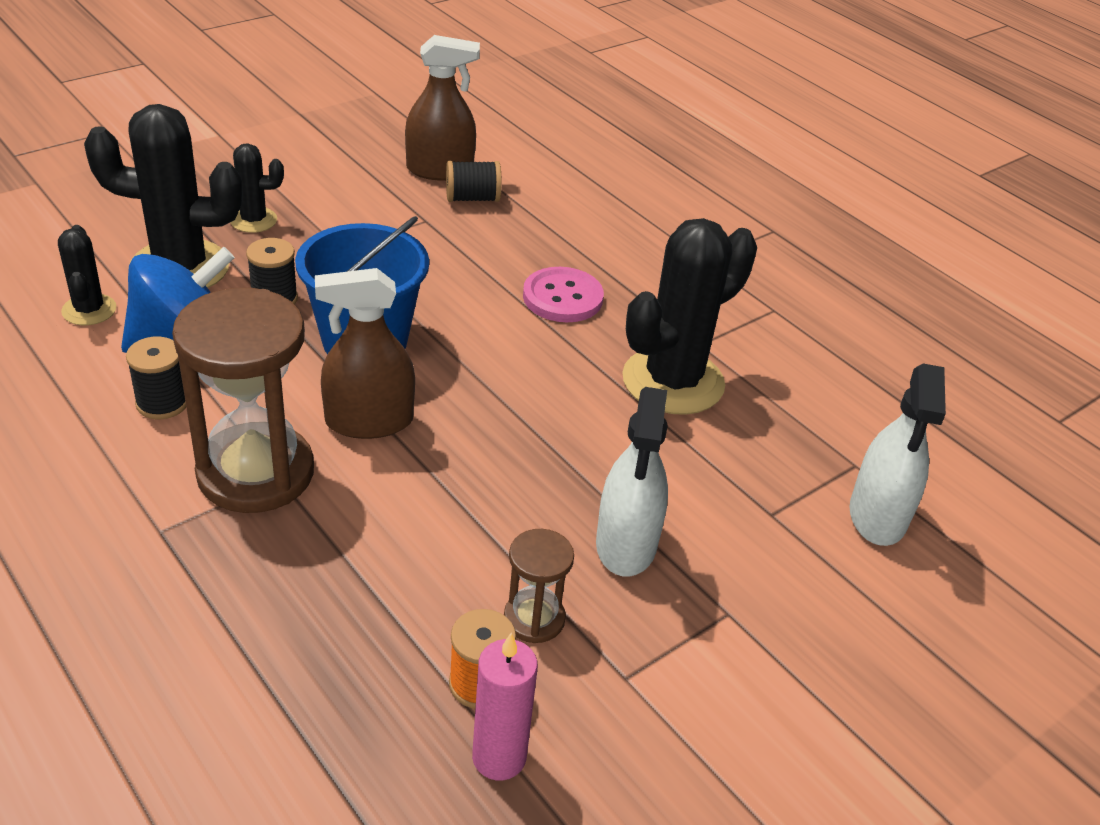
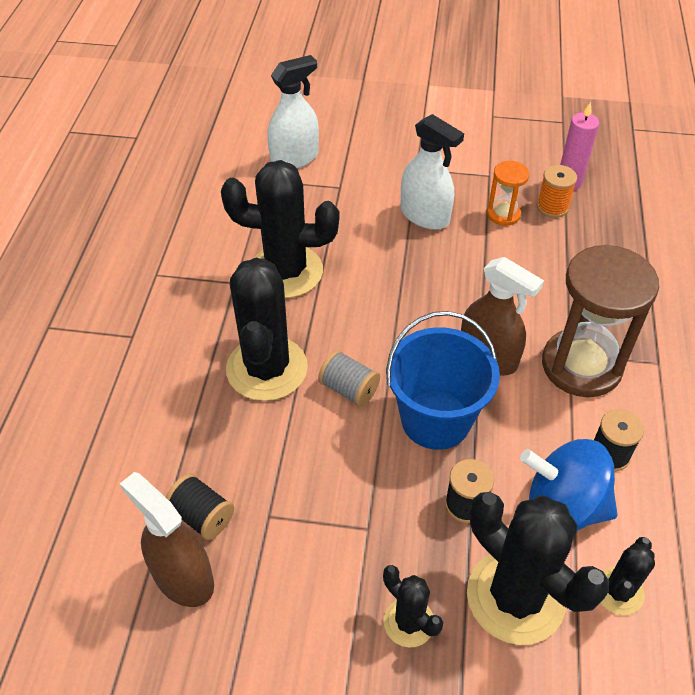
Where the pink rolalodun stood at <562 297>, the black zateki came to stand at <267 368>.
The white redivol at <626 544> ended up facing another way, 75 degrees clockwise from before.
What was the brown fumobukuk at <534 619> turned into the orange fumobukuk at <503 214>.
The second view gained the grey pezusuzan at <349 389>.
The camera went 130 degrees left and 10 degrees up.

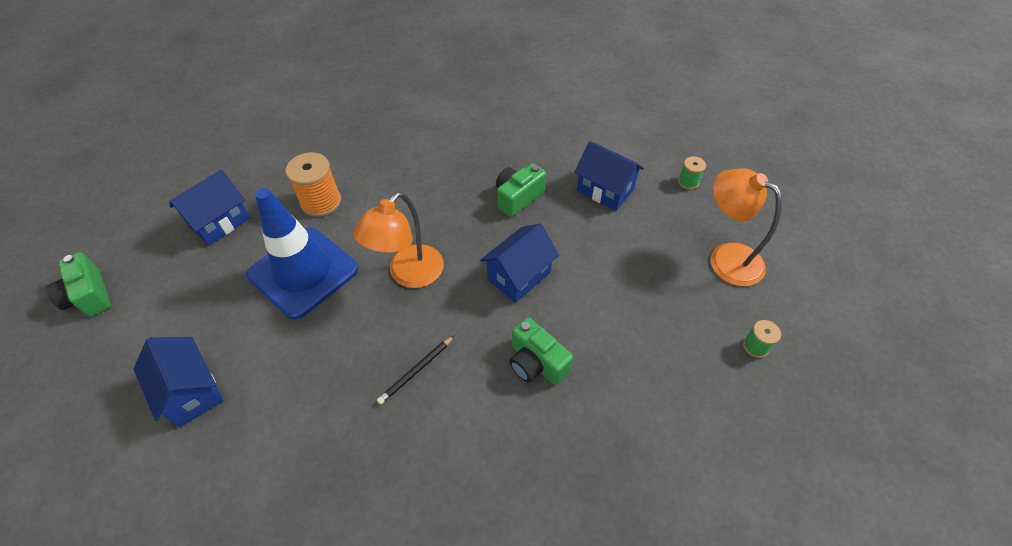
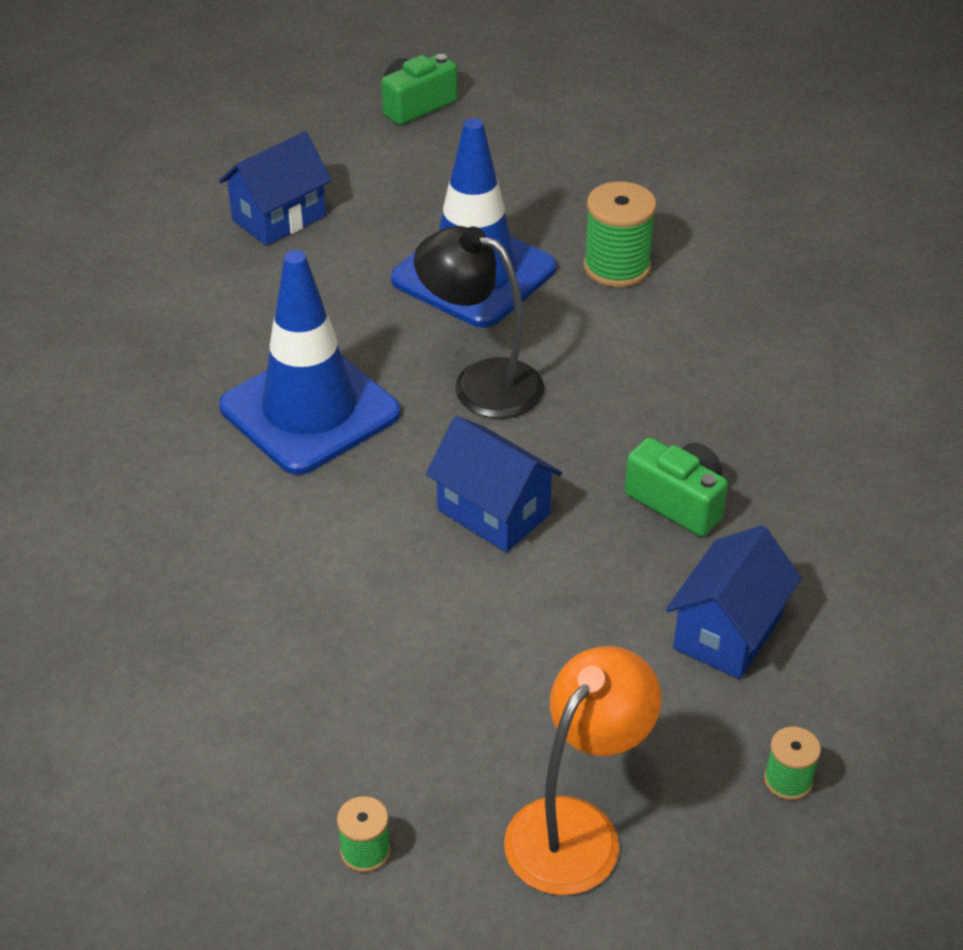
What was the orange pezusuzan at <321 202> turned into the green pezusuzan at <617 267>.
The second view lost the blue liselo at <220 222>.
What was the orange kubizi at <409 275> turned into the black kubizi at <481 382>.
The second view lost the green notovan at <536 363>.
Where the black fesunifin stood at <416 371>, the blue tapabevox came to stand at <310 410>.
The camera went 85 degrees right and 10 degrees down.

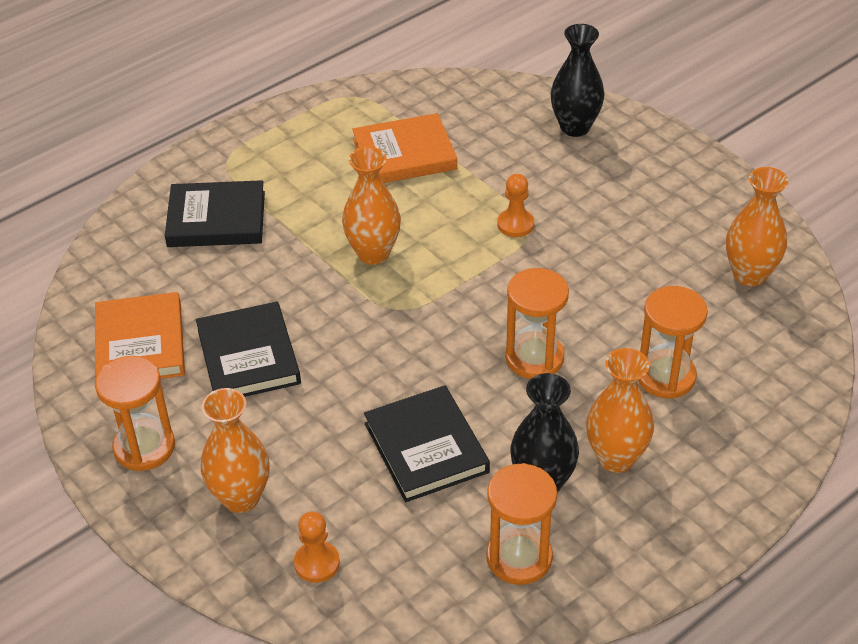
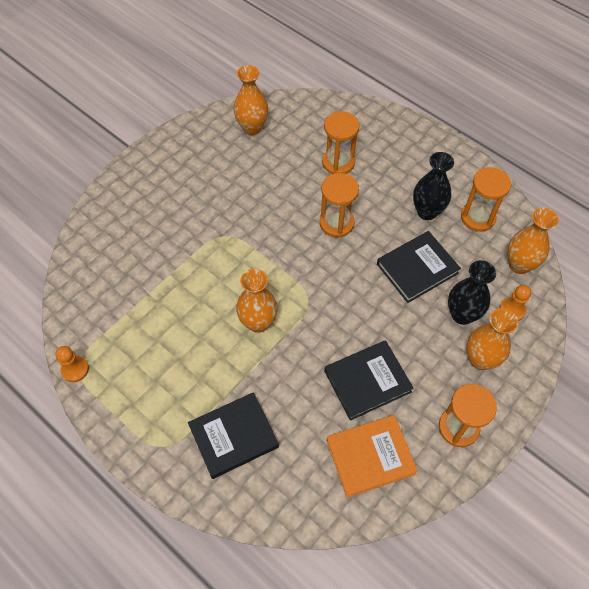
The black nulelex ended up elsewhere, having gone from <575 127> to <462 314>.
The second view lost the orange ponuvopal at <404 154>.
The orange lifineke ended up elsewhere, having gone from <515 224> to <75 369>.
The black ponuvopal at <216 219> ended up facing another way, 75 degrees clockwise from before.
The orange nulelex ended up elsewhere, having gone from <616 458> to <519 265>.
The camera went 100 degrees left and 15 degrees up.

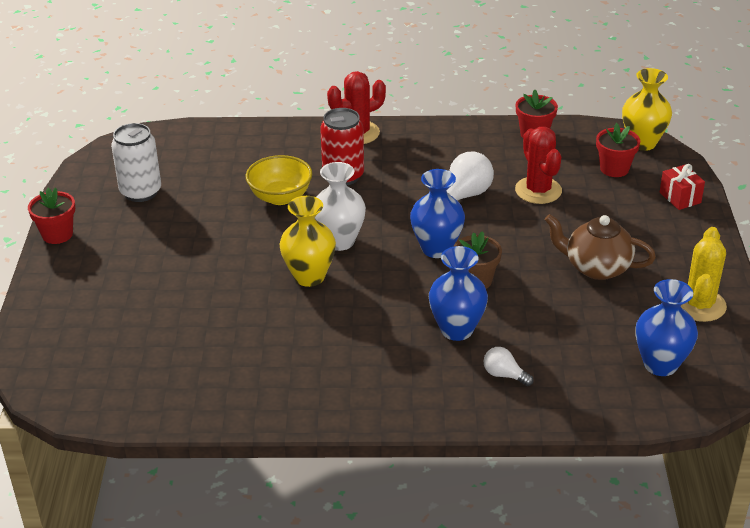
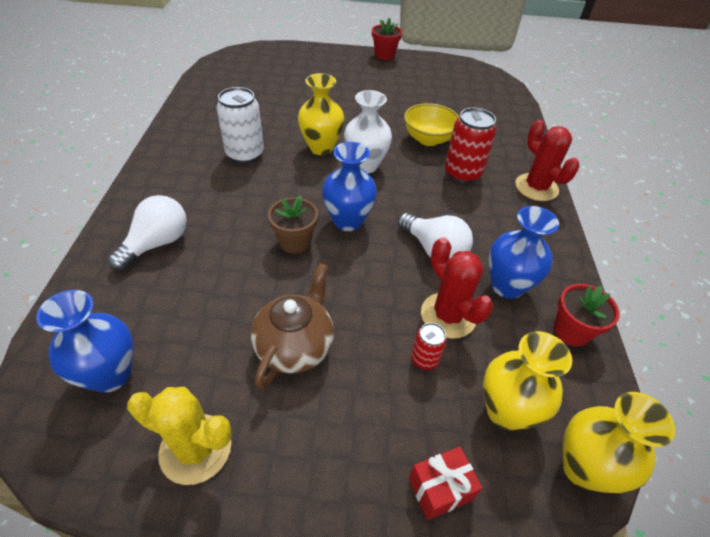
The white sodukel ended up elsewhere, having gone from <141 192> to <245 154>.
Where the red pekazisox stood at <614 169>, the yellow nulelex came to stand at <506 411>.
The red zateki at <538 190> ended up facing another way, 75 degrees clockwise from before.
The blue nulelex ended up elsewhere, having gone from <456 329> to <507 286>.
The size of the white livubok at <504 375> changed by a factor of 1.74.
The second view gained the red sodukel at <424 359>.
The camera went 90 degrees right and 10 degrees up.

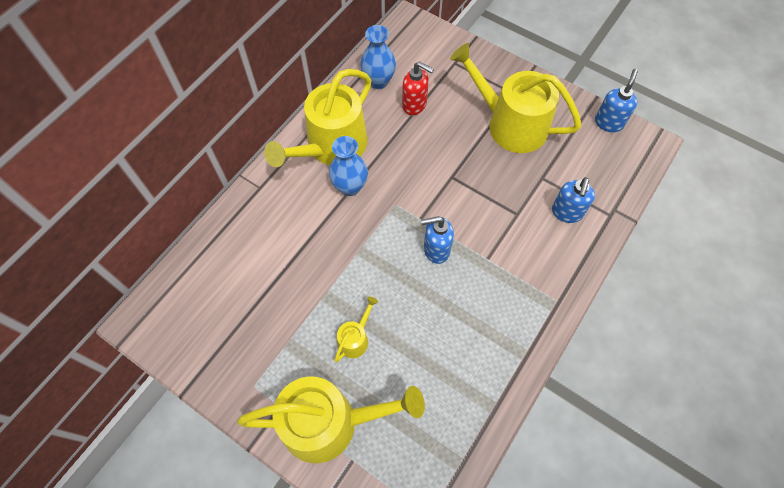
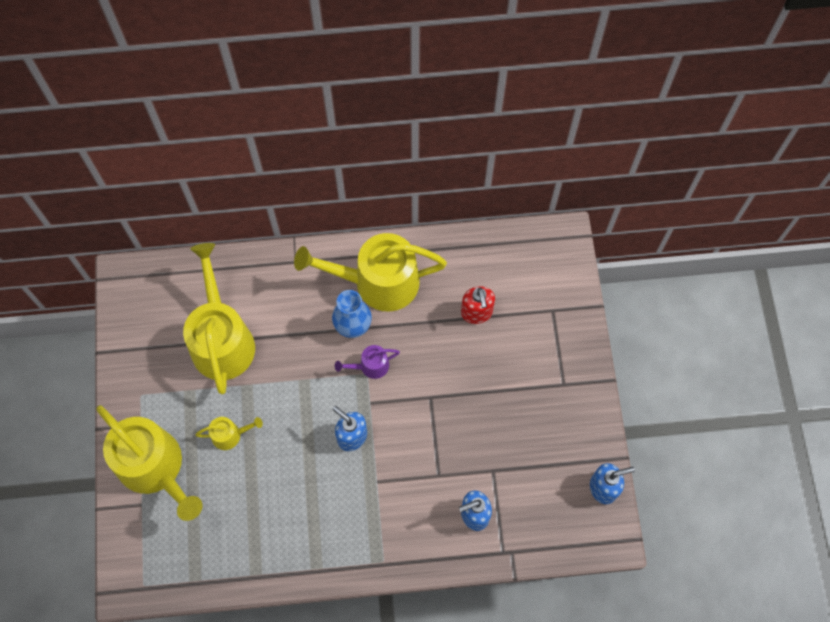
The second view lost the blue nulelex at <378 81>.
The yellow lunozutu ended up elsewhere, having gone from <510 124> to <222 340>.
The second view gained the purple lunozutu at <370 366>.
The camera went 50 degrees right and 5 degrees up.

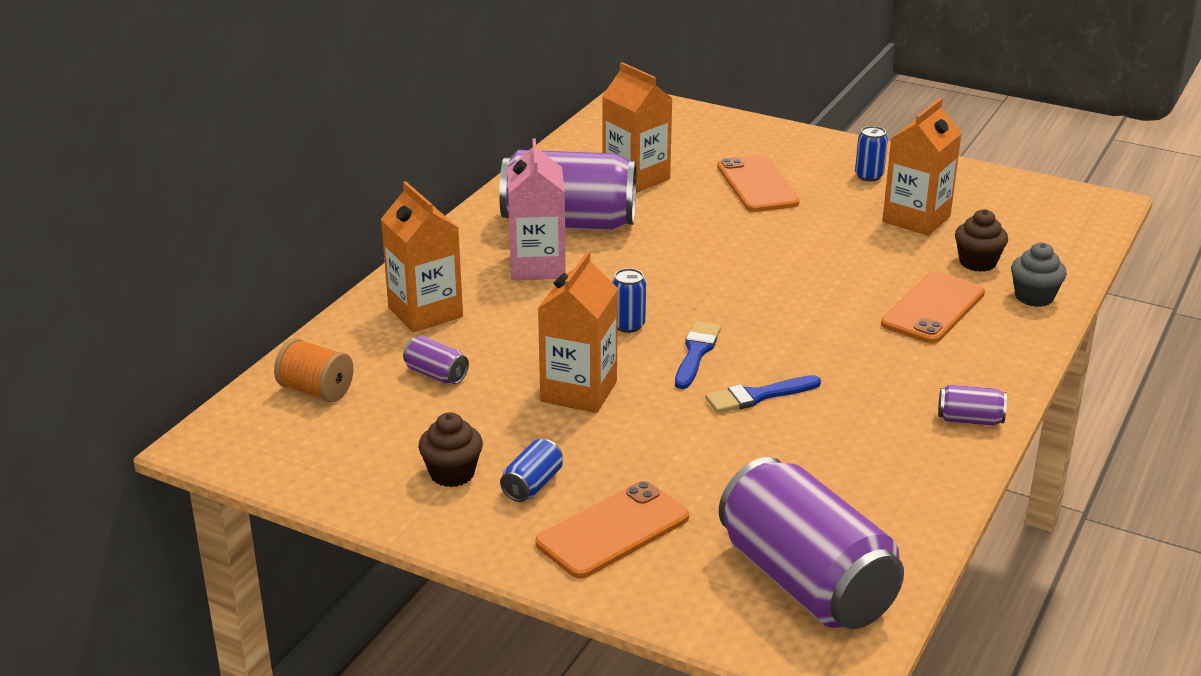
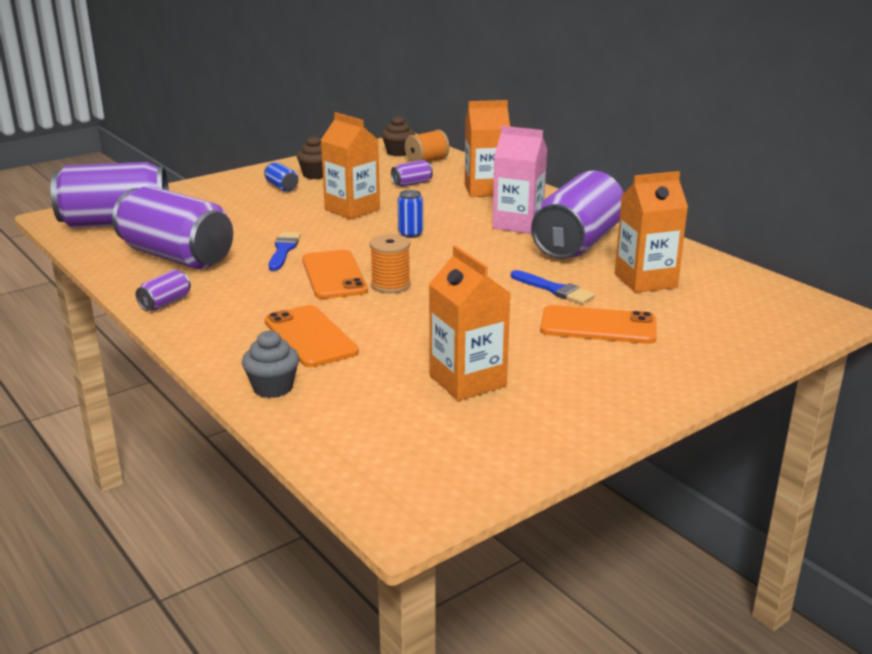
The second view lost the blue sodukel at <869 176>.
The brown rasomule ended up elsewhere, having gone from <977 262> to <398 152>.
The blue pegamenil ended up elsewhere, having gone from <696 353> to <554 289>.
The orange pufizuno ended up elsewhere, having gone from <613 530> to <334 275>.
The second view gained the purple sodukel at <177 257>.
The second view gained the orange pezusuzan at <390 285>.
The camera went 115 degrees right and 5 degrees down.

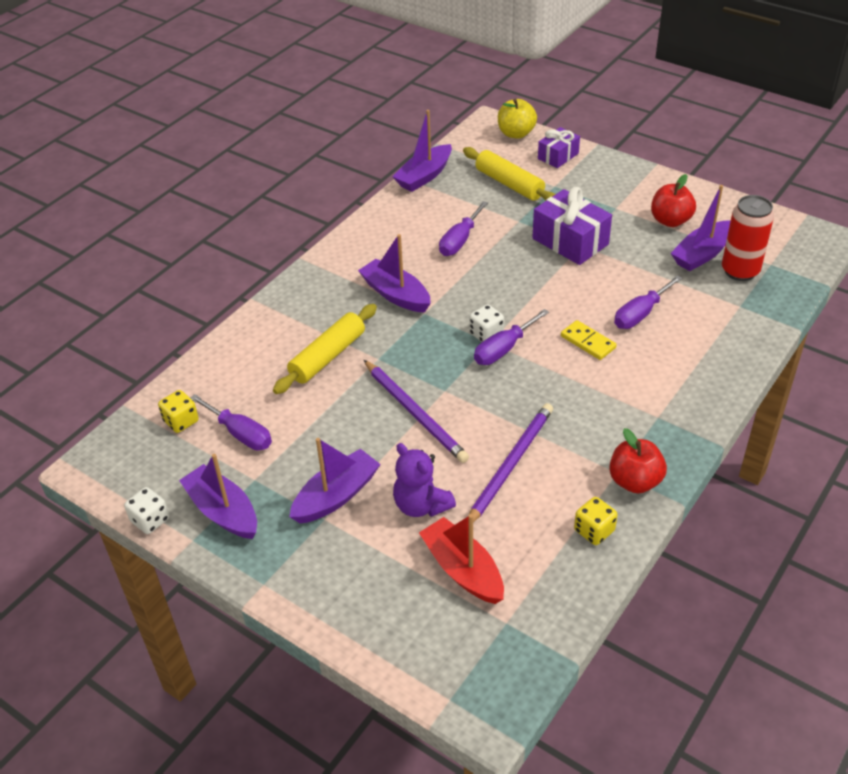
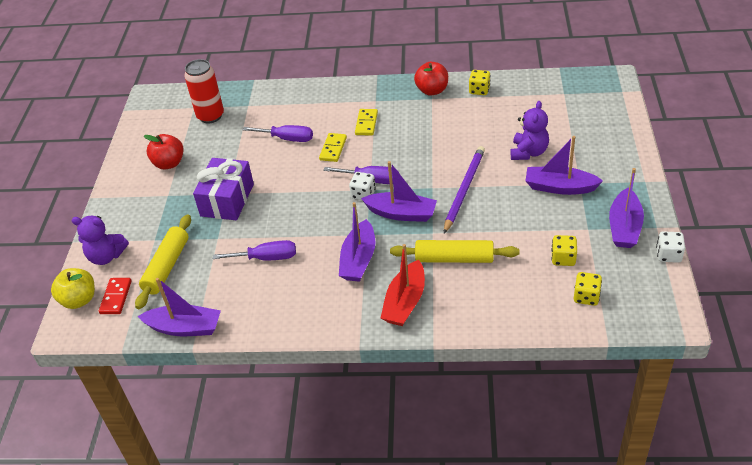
Where the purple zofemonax stood at <558 156>, the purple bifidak came to stand at <106 256>.
The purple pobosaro ended up elsewhere, having gone from <702 254> to <401 213>.
Where the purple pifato stood at <240 434>, the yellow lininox came to stand at <563 258>.
The second view lost the purple fesunifin at <510 465>.
The red pobosaro ended up elsewhere, having gone from <463 570> to <405 302>.
The second view gained the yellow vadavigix at <366 123>.
The second view gained the red vadavigix at <116 297>.
The camera went 120 degrees left and 0 degrees up.

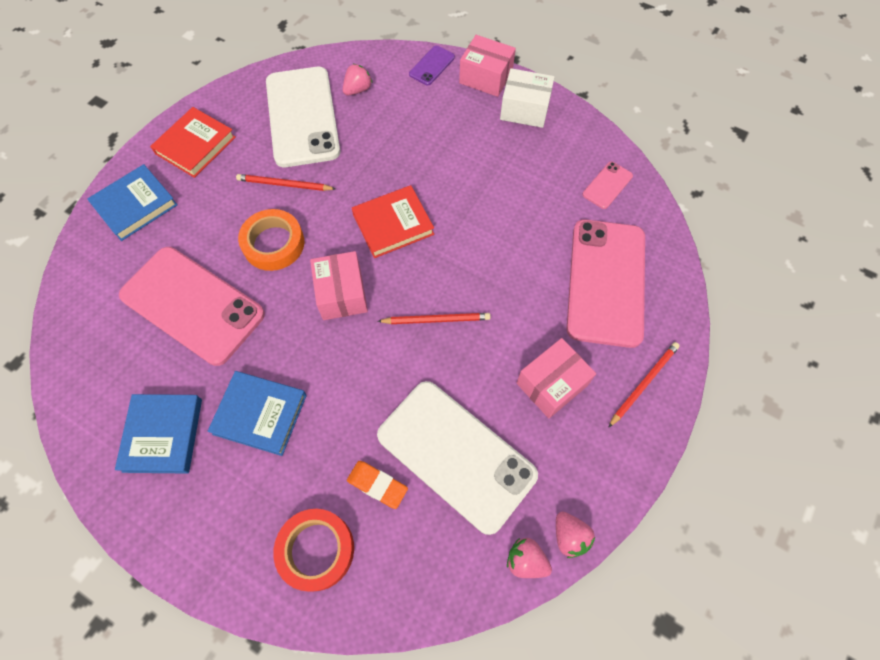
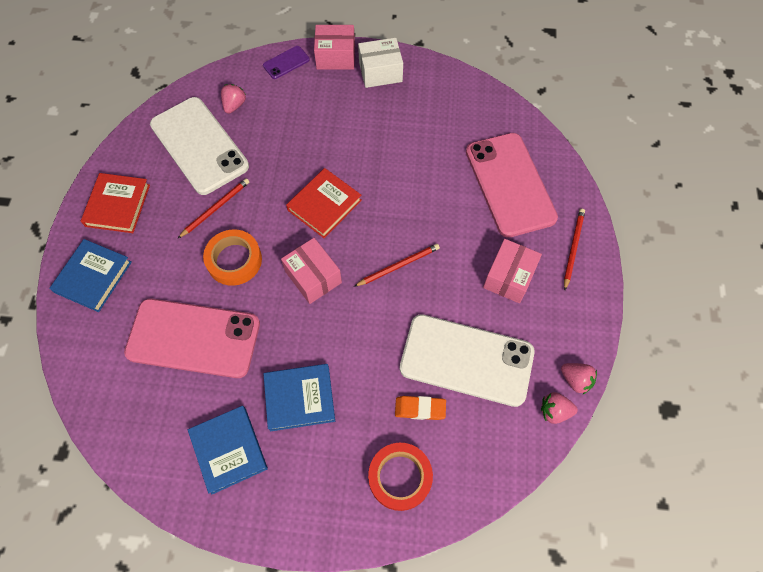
The purple pufizuno at <432 66> ended up facing another way, 45 degrees clockwise from before.
The second view lost the pink pufizuno at <607 185>.
The red fesunifin at <284 184> ended up facing another way, 150 degrees clockwise from before.
The camera went 25 degrees left and 0 degrees up.

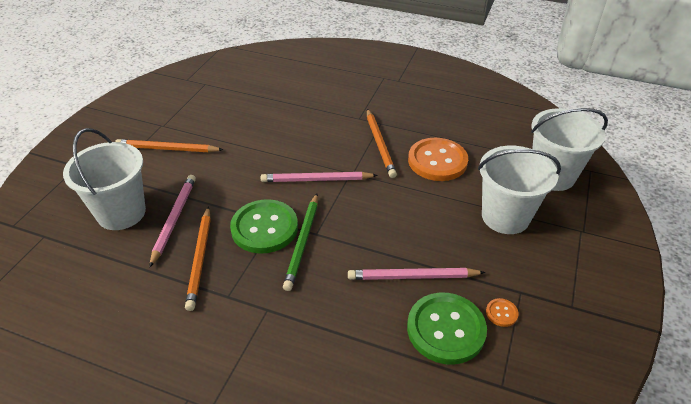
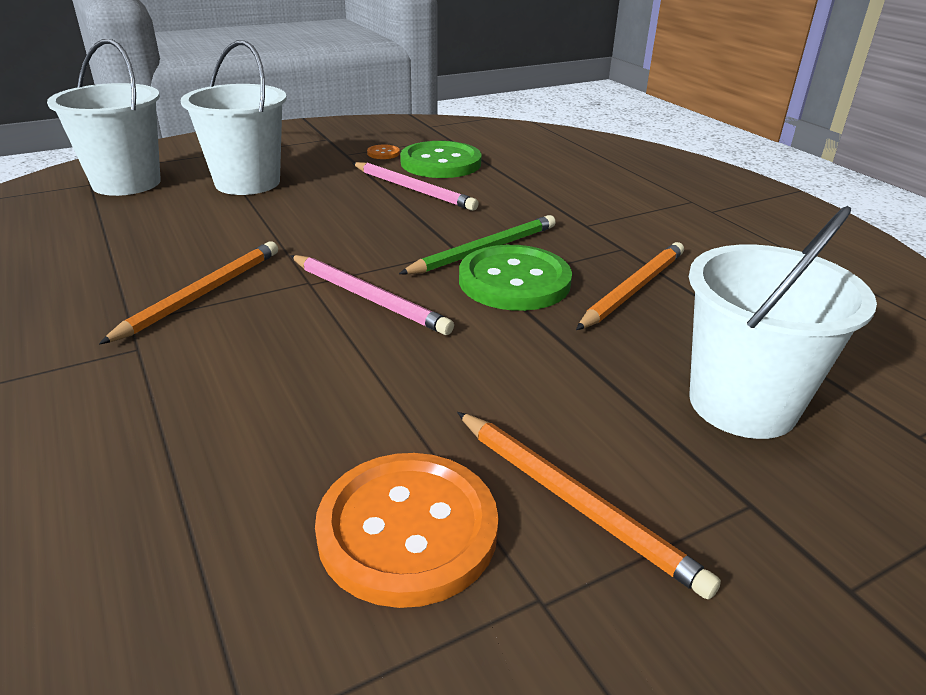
The orange rolalodun ended up elsewhere, having gone from <437 161> to <407 530>.
The second view lost the pink fesunifin at <174 219>.
The camera went 140 degrees left and 10 degrees down.

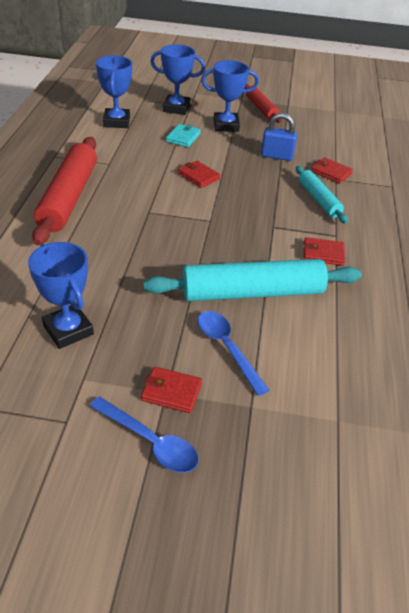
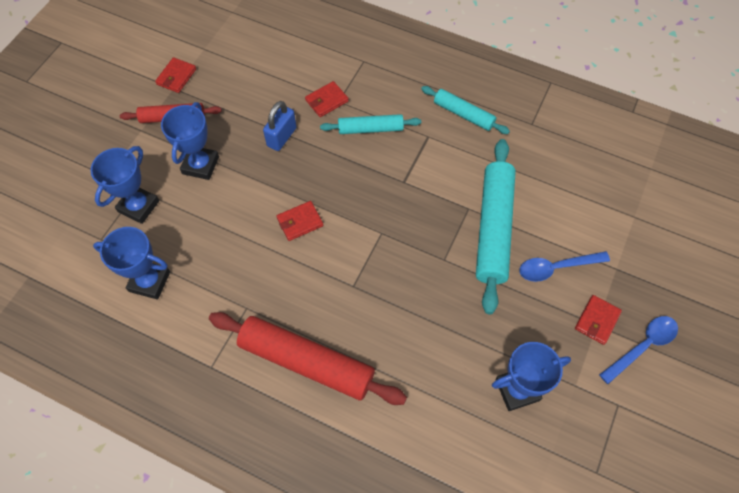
The second view lost the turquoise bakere at <183 137>.
The red bakere ended up elsewhere, having gone from <323 254> to <176 77>.
The second view gained the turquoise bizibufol at <463 114>.
The camera went 70 degrees left and 20 degrees up.

